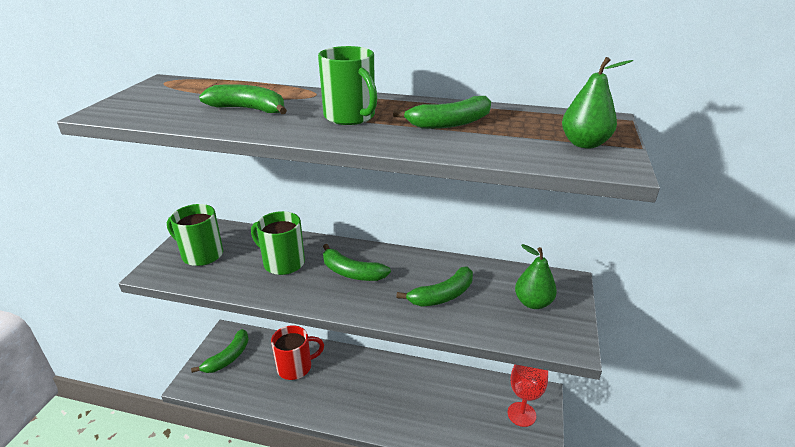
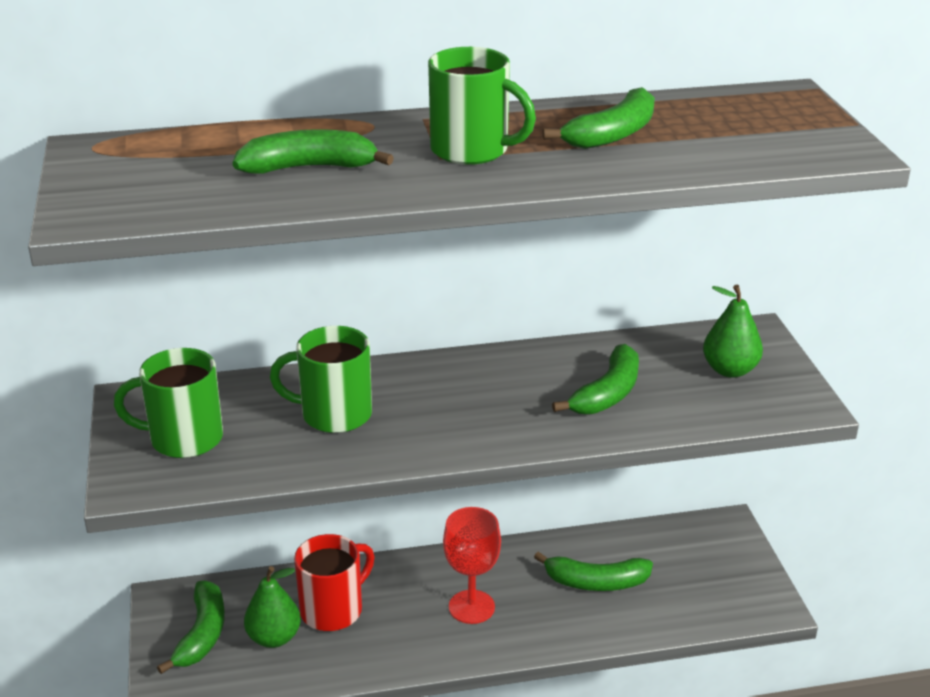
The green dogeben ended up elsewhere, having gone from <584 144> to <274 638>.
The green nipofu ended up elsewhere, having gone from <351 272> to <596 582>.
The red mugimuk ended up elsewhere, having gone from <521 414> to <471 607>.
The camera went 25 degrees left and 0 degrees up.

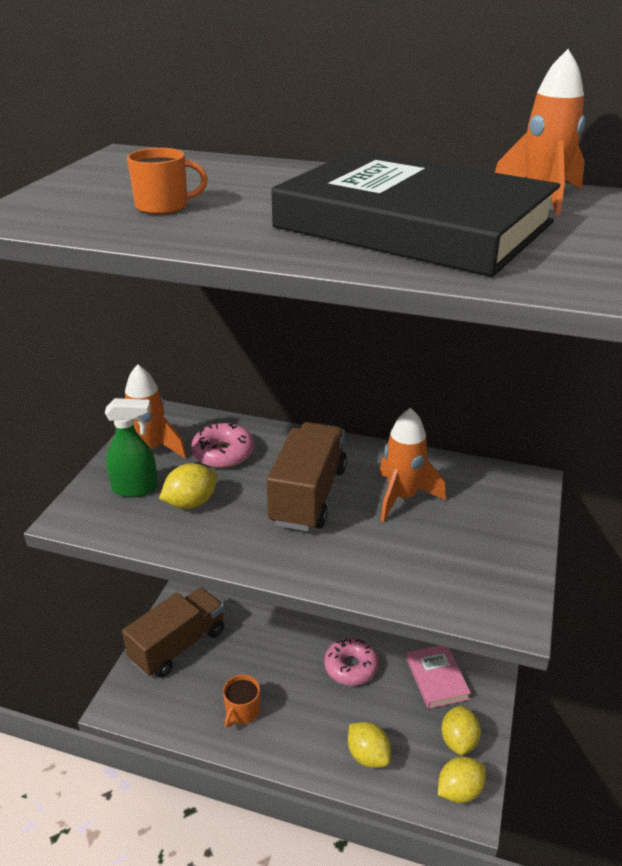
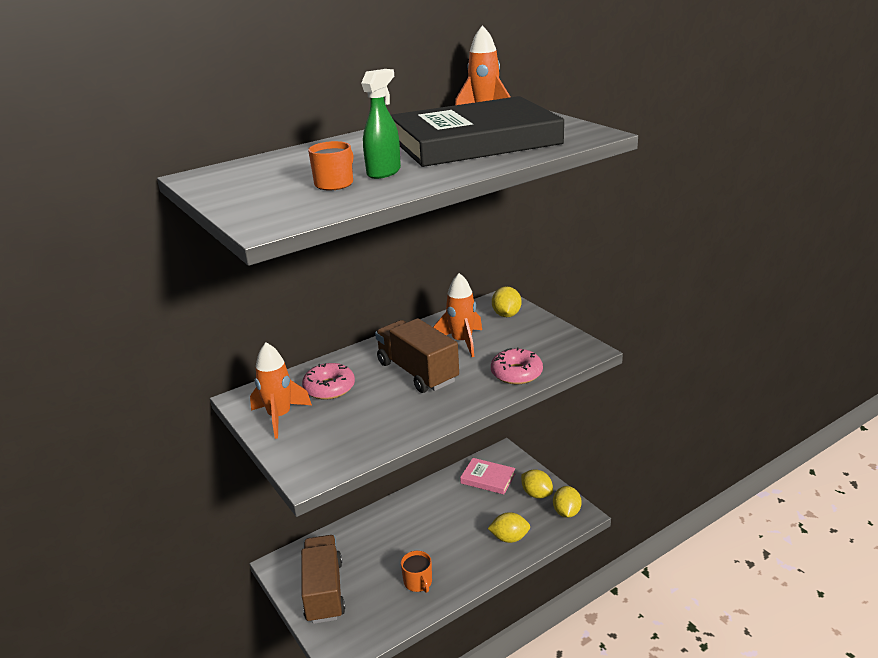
The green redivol ended up elsewhere, having gone from <135 489> to <384 172>.
The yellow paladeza ended up elsewhere, having gone from <191 503> to <506 315>.
The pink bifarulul ended up elsewhere, having gone from <351 667> to <516 373>.
The camera went 50 degrees left and 5 degrees down.

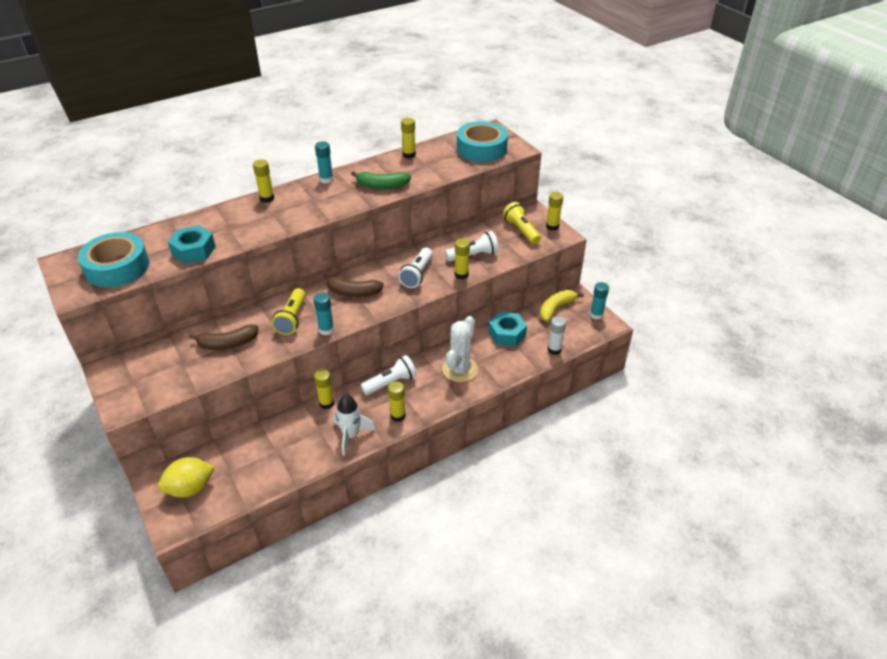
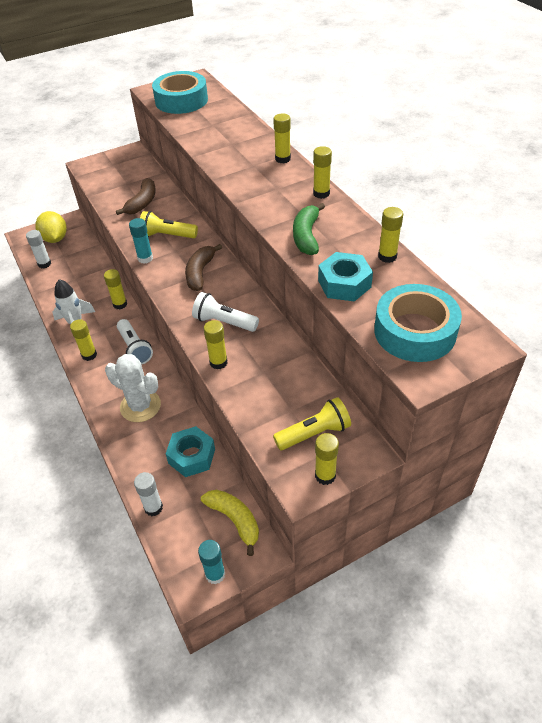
What was the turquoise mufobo at <326 179> turned into the yellow mufobo at <321 193>.
The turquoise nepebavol ended up elsewhere, having gone from <193 250> to <344 284>.
The second view lost the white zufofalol at <473 255>.
The brown nipofu at <228 344> ended up facing another way, 150 degrees counterclockwise from before.
The second view gained the white mufobo at <44 264>.
The camera went 95 degrees right and 5 degrees up.

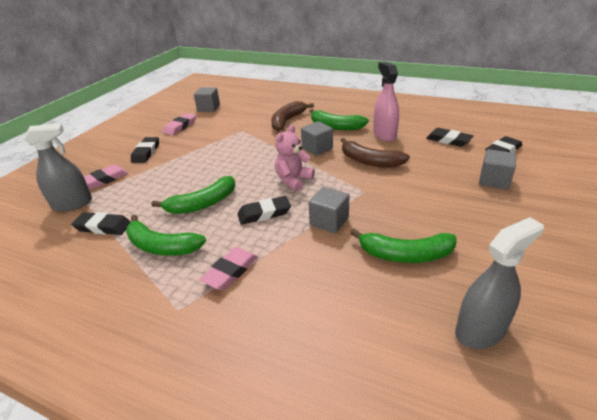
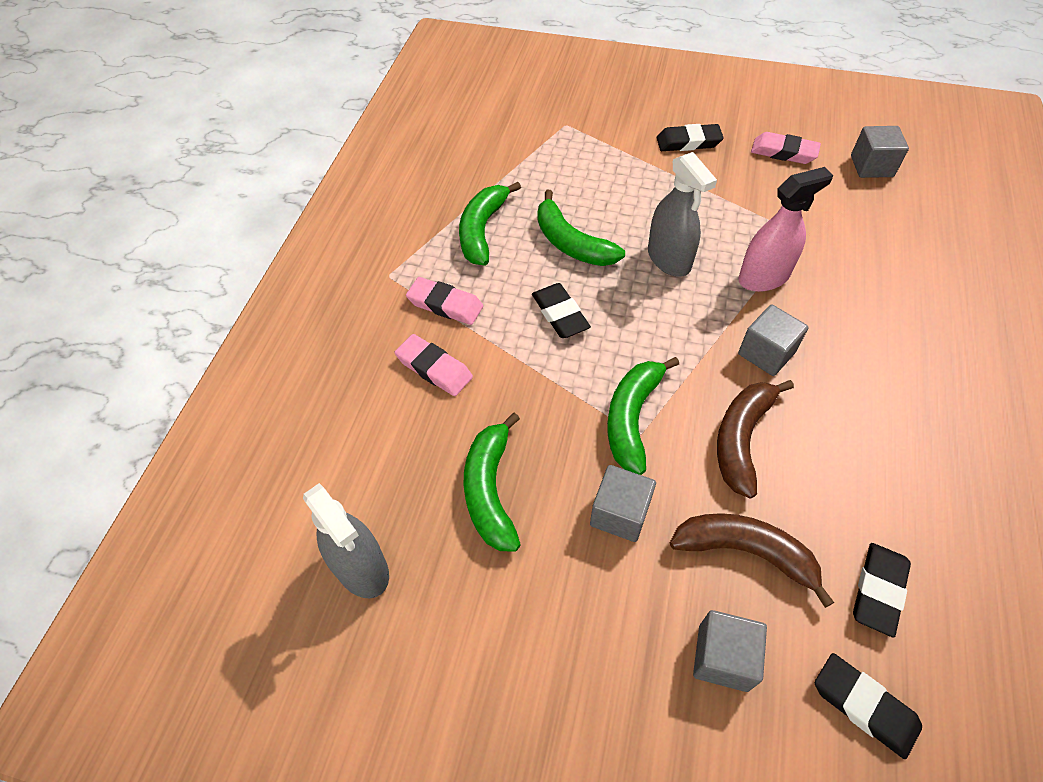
The pink redivol ended up elsewhere, having gone from <384 135> to <763 277>.
The brown nipofu ended up elsewhere, having gone from <287 121> to <745 552>.
The green nipofu ended up elsewhere, having gone from <335 126> to <632 418>.
The grey redivol ended up elsewhere, having gone from <72 204> to <669 259>.
The second view lost the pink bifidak at <293 180>.
The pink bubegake ended up elsewhere, having gone from <104 180> to <434 368>.
The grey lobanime ended up elsewhere, having gone from <329 221> to <620 513>.
The second view lost the black bubegake at <103 227>.
The camera went 80 degrees right and 20 degrees up.

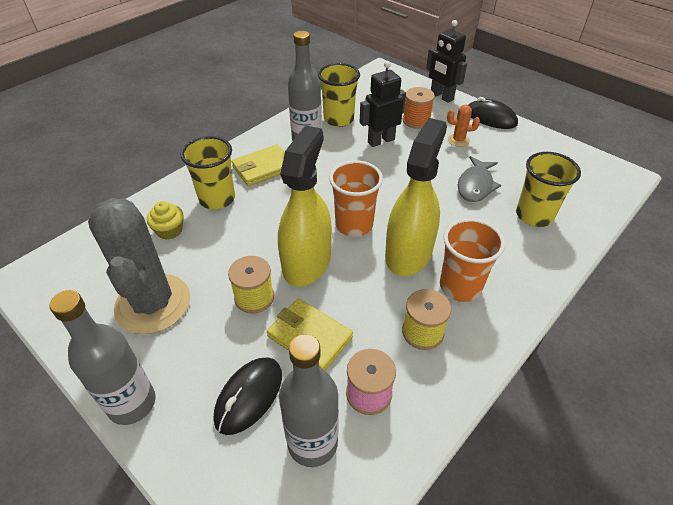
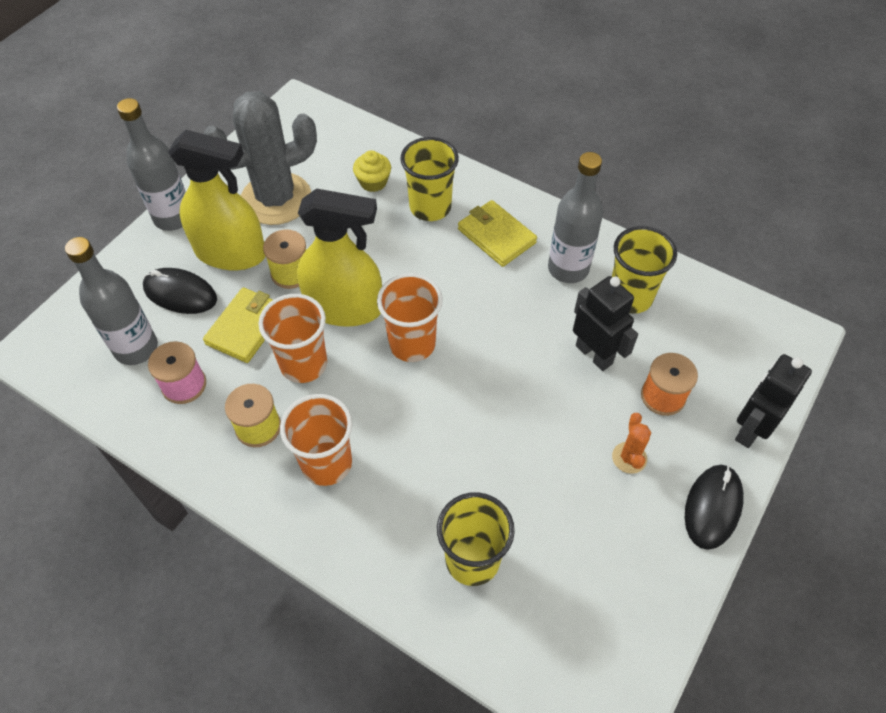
The yellow redivol ended up elsewhere, having gone from <408 253> to <231 253>.
The second view lost the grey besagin at <475 185>.
The second view gained the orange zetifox at <303 364>.
The camera went 80 degrees right and 10 degrees up.

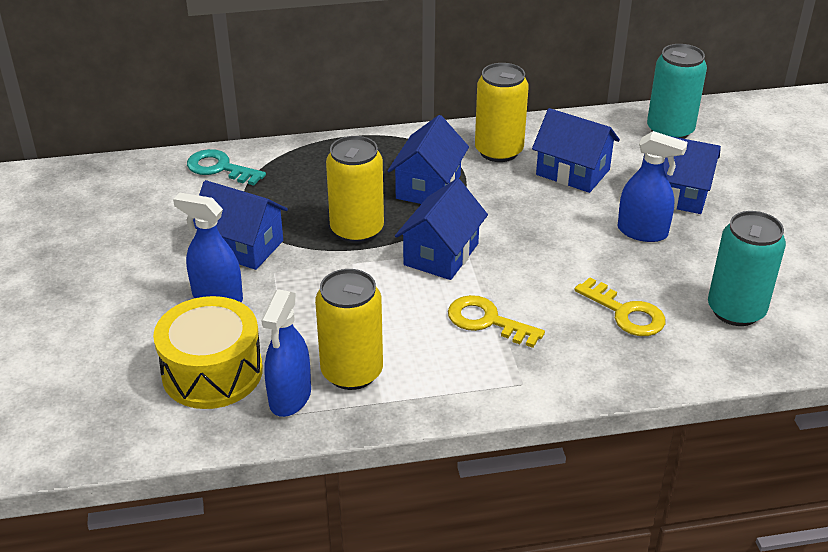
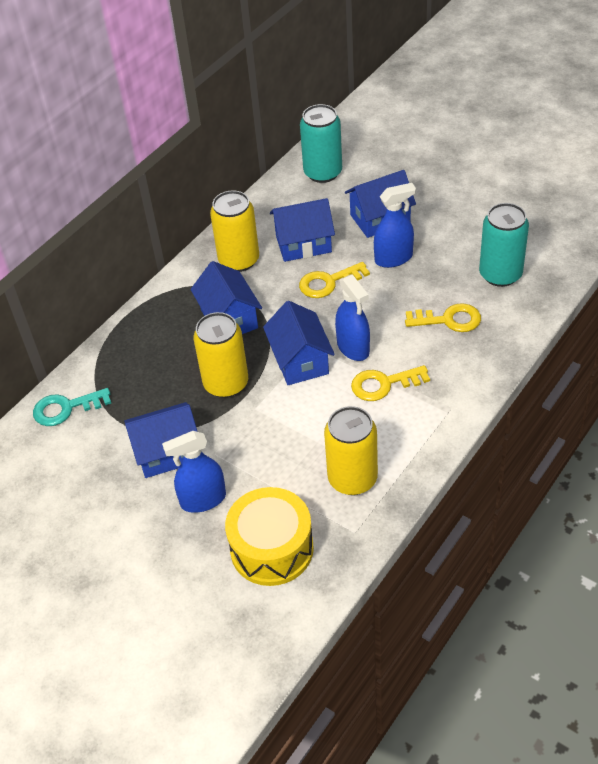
The blue redivol ended up elsewhere, having gone from <290 397> to <353 348>.
The second view gained the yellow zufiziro at <328 282>.
The camera went 40 degrees left and 10 degrees up.

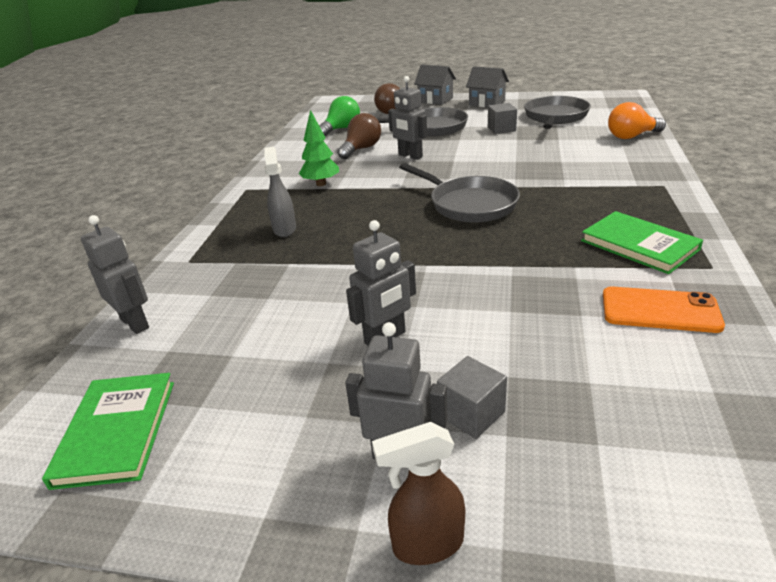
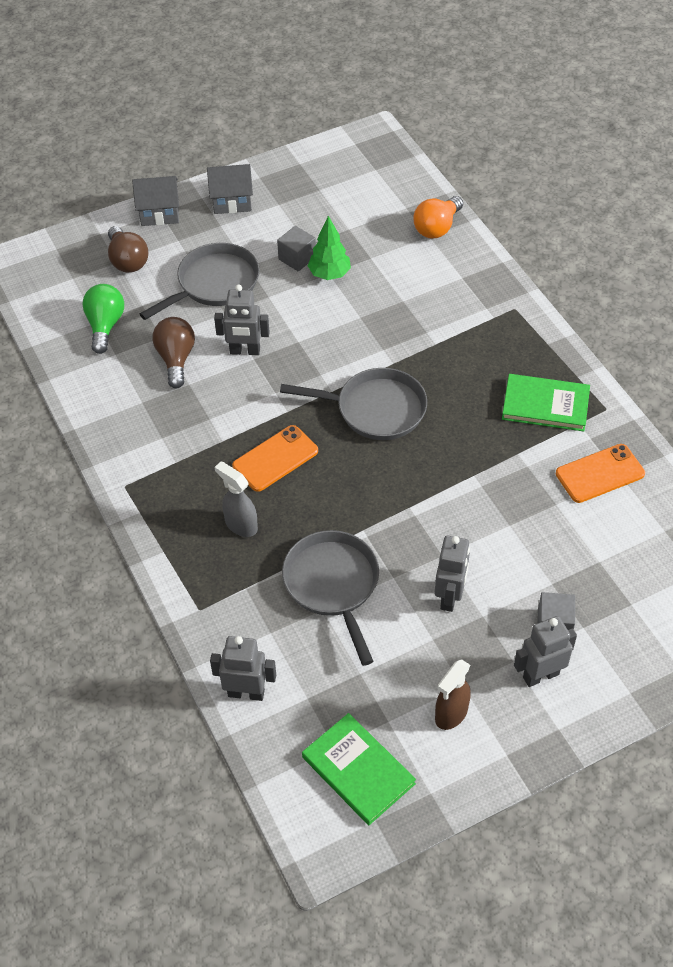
The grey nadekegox ended up elsewhere, having gone from <555 117> to <333 585>.
The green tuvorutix ended up elsewhere, having gone from <321 184> to <329 274>.
The brown redivol ended up elsewhere, having gone from <427 544> to <451 714>.
The second view gained the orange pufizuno at <275 458>.
The camera went 40 degrees left and 20 degrees up.

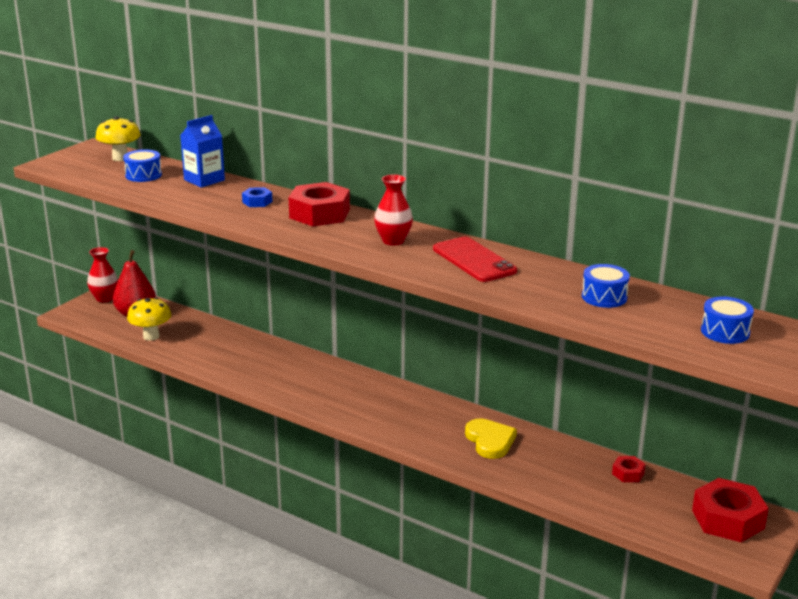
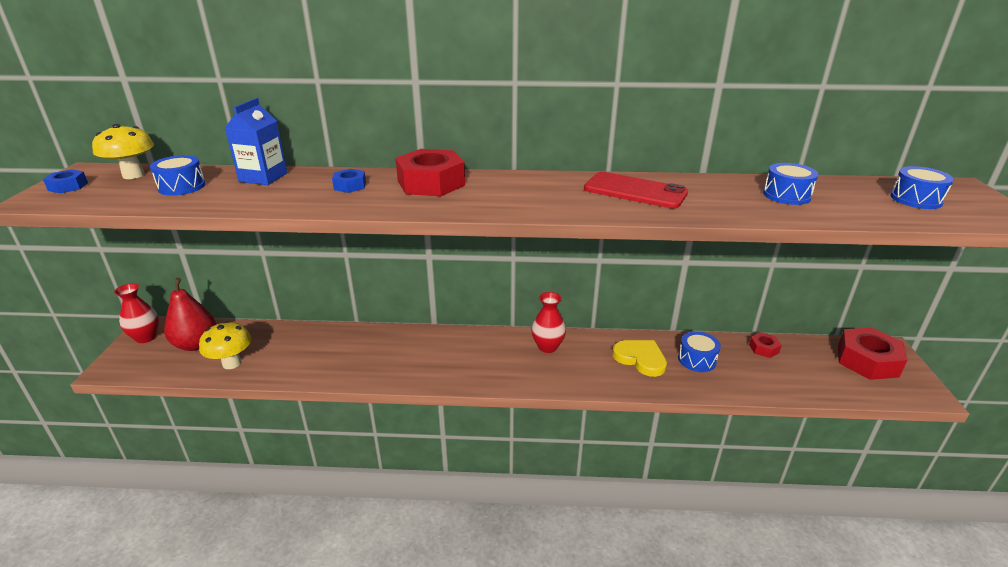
The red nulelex ended up elsewhere, having gone from <393 241> to <547 347>.
The second view gained the blue nepebavol at <68 186>.
The second view gained the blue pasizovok at <697 360>.
The camera went 30 degrees left and 5 degrees up.

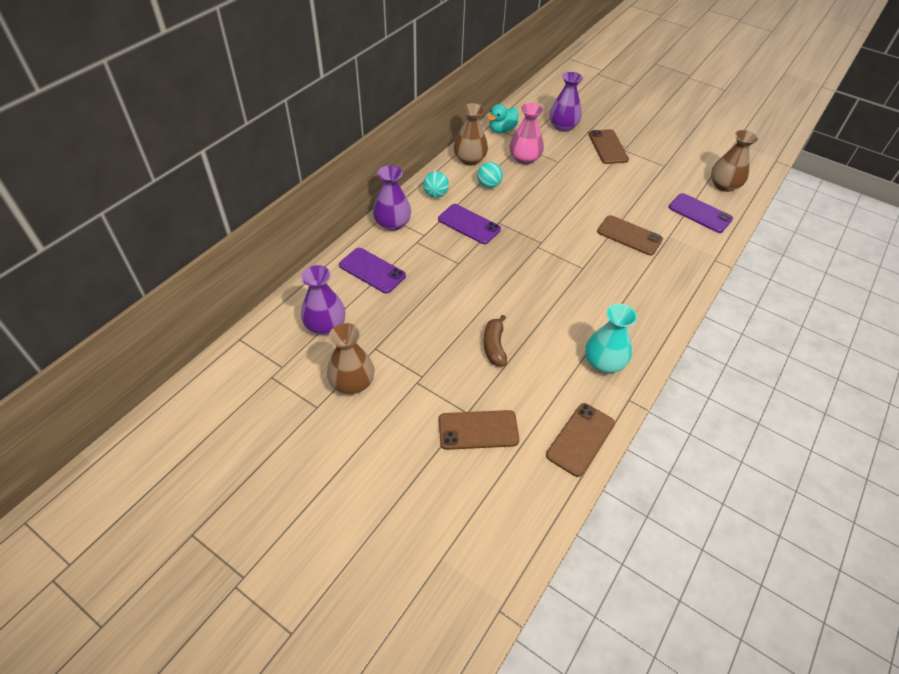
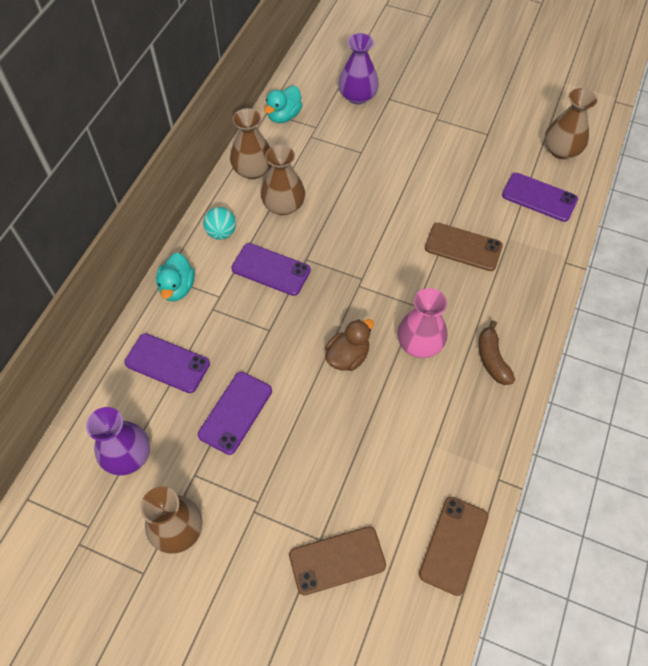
The pink nulelex ended up elsewhere, having gone from <524 159> to <420 343>.
The second view lost the brown pufizuno at <608 147>.
Where the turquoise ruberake stood at <488 185>, the brown nulelex came to stand at <283 205>.
Where the purple nulelex stood at <392 223>, the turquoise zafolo came to stand at <177 288>.
The second view lost the turquoise nulelex at <604 362>.
The brown nipofu ended up elsewhere, having gone from <494 346> to <492 359>.
The second view gained the brown zafolo at <347 356>.
The second view gained the purple pufizuno at <235 412>.
The camera went 10 degrees left and 10 degrees up.

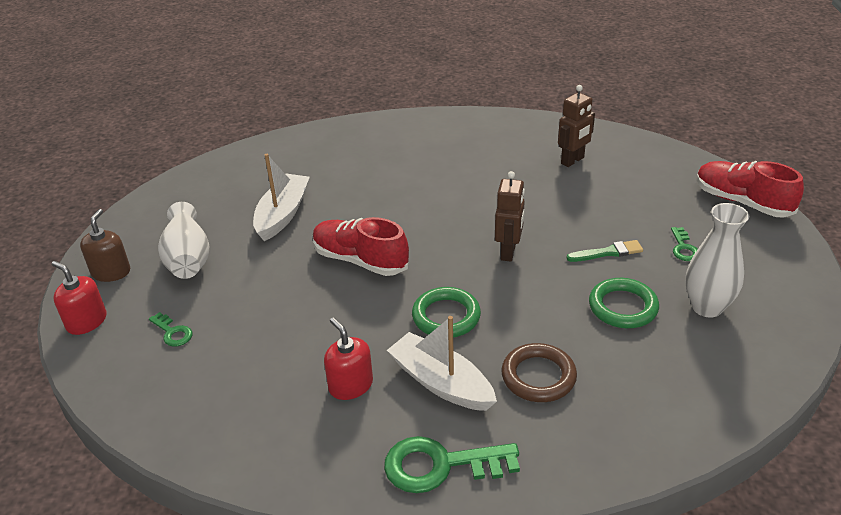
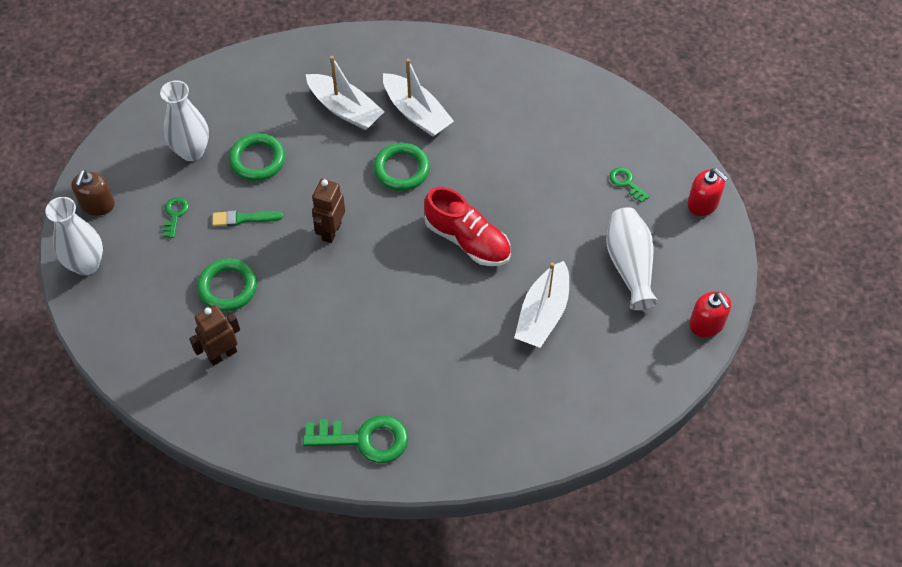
Where the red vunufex stood at <742 202>, the white nulelex came to stand at <86 264>.
The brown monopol ended up elsewhere, having gone from <111 272> to <97 204>.
The red monopol ended up elsewhere, having gone from <350 385> to <706 324>.
Where the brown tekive stood at <538 376>, the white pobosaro came to stand at <345 109>.
The green zufiziro ended up elsewhere, having gone from <440 465> to <364 439>.
The second view gained the green tekive at <227 287>.
The camera went 175 degrees left and 20 degrees up.

